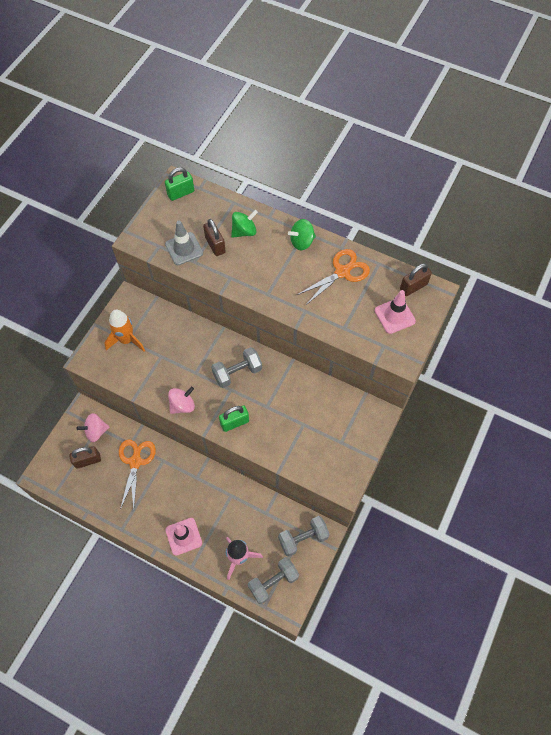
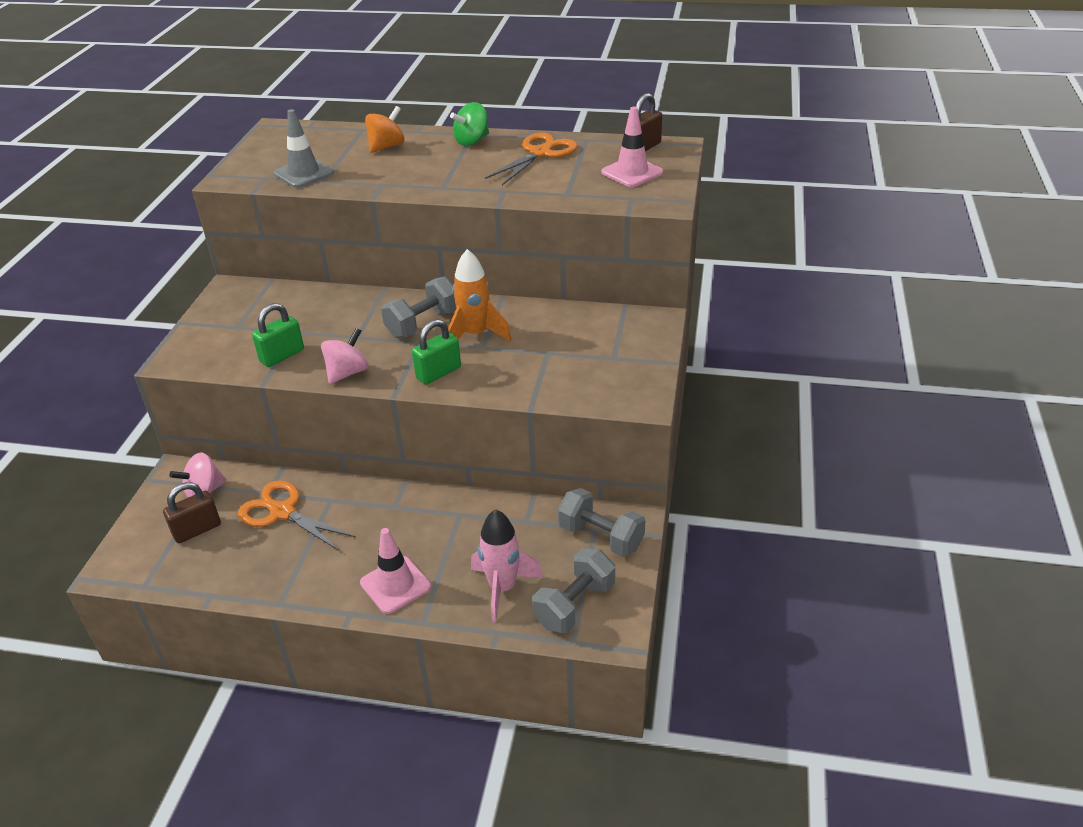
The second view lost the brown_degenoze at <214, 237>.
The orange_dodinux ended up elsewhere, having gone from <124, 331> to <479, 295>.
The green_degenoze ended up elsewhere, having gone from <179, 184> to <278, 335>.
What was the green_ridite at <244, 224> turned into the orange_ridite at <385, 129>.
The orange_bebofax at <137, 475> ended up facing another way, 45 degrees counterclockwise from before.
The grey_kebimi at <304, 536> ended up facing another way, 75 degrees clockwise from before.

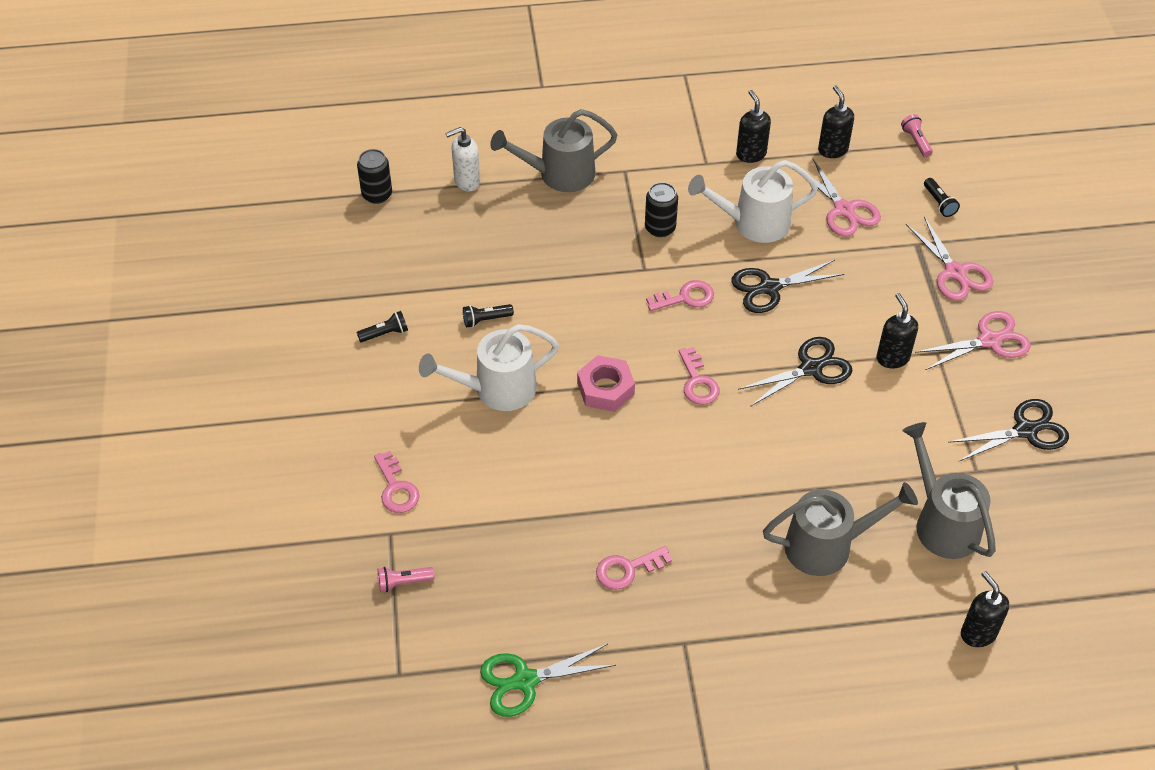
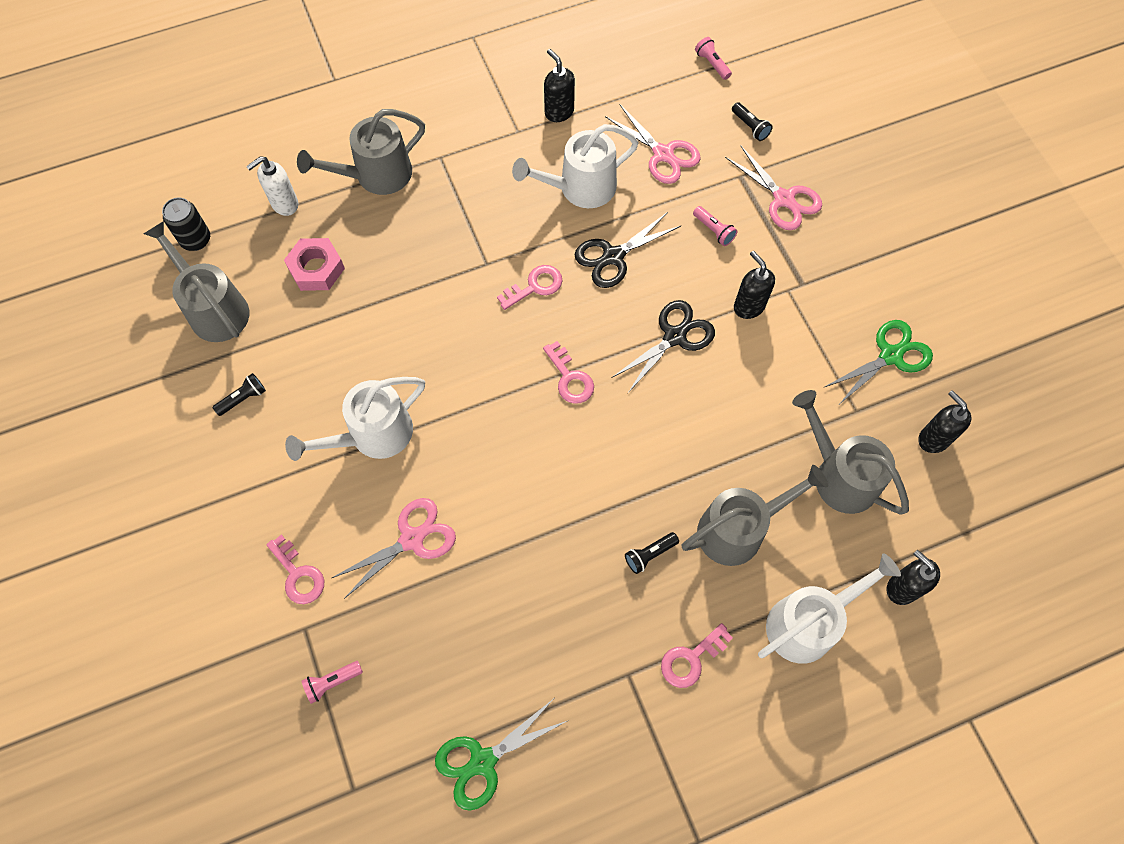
The second view lost the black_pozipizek at <661, 209>.
The second view gained the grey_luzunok at <196, 281>.
The second view gained the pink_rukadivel at <715, 226>.
The second view gained the white_luzunok at <829, 608>.
The black_rukadivel ended up elsewhere, having gone from <488, 315> to <652, 553>.
The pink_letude ended up elsewhere, having gone from <606, 383> to <314, 264>.
The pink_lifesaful ended up elsewhere, having gone from <634, 568> to <697, 655>.
The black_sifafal ended up elsewhere, having gone from <836, 121> to <945, 421>.
The pink_bebofax ended up elsewhere, having gone from <973, 340> to <394, 548>.
What was the black_bebofax at <1008, 430> turned into the green_bebofax at <879, 362>.

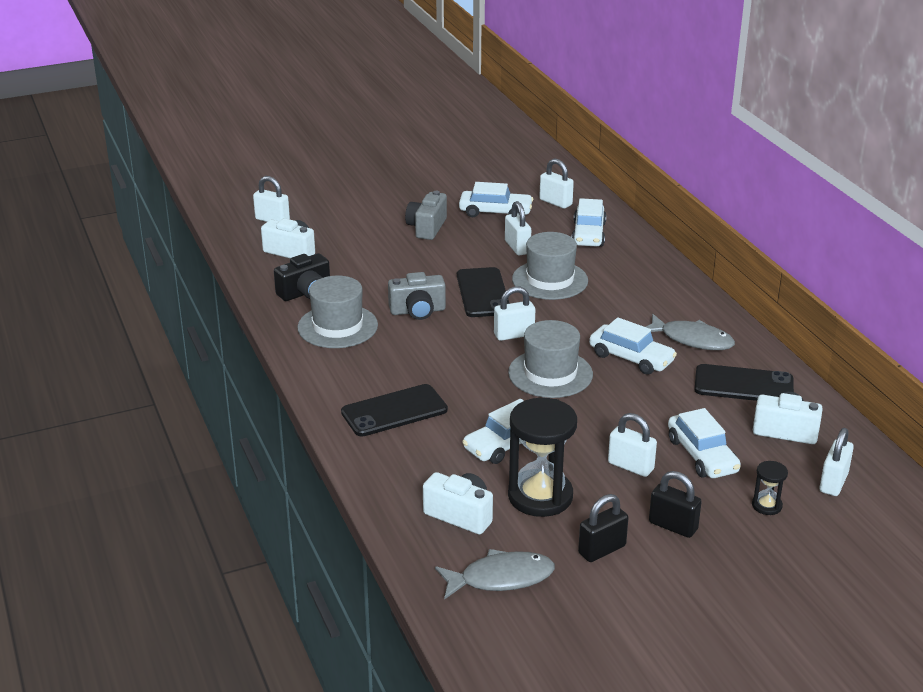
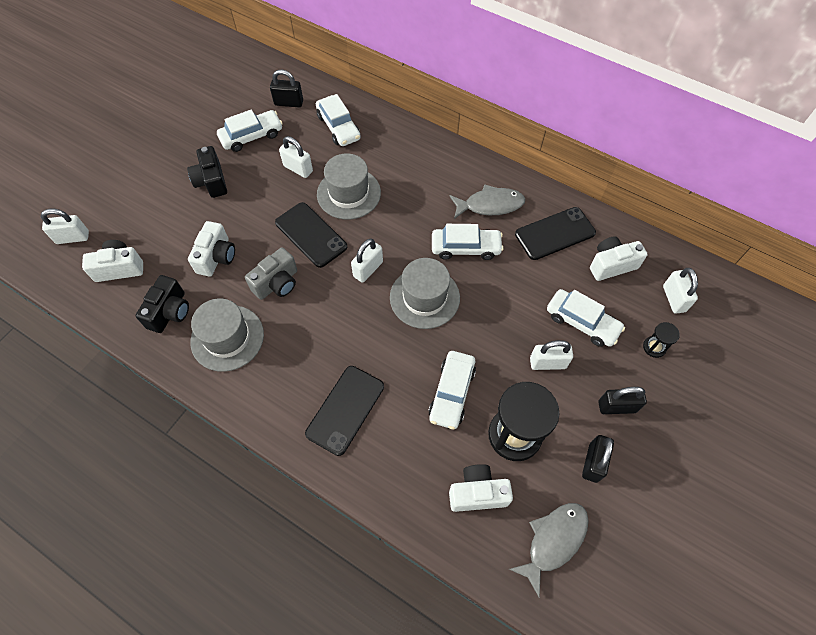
The second view gained the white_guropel at <211, 249>.
What was the grey_guropel at <426, 215> turned into the black_guropel at <207, 172>.
What was the white_degenoze at <556, 184> turned into the black_degenoze at <286, 88>.

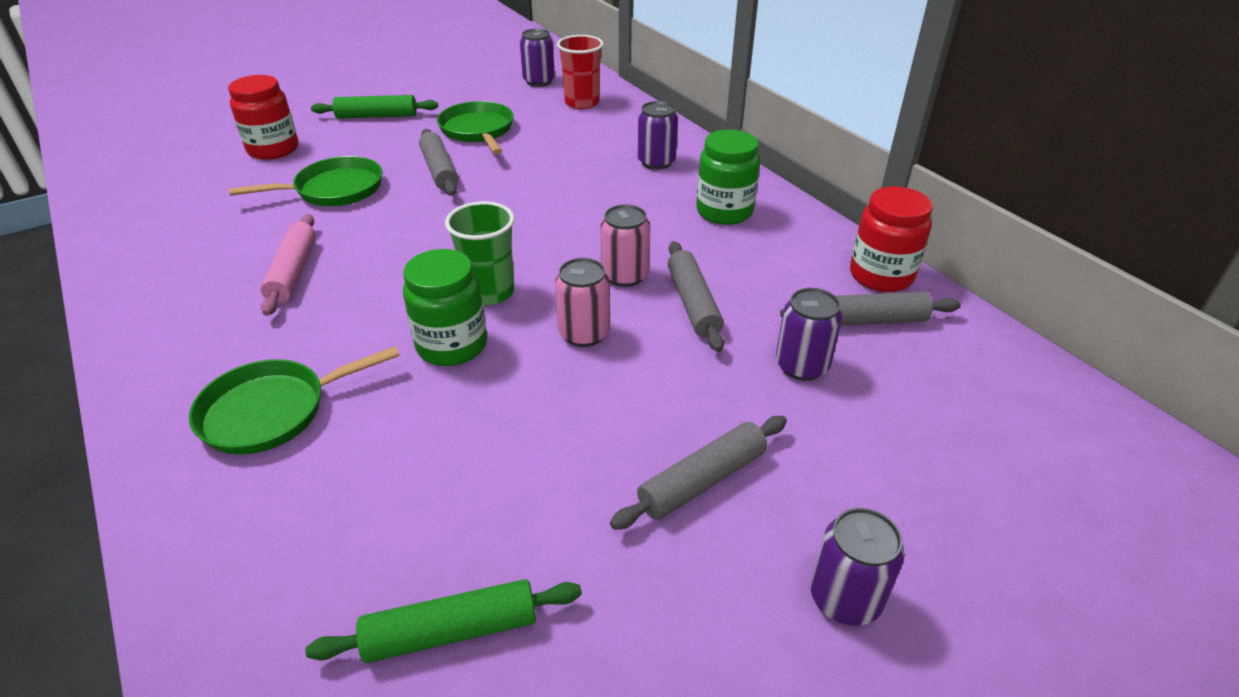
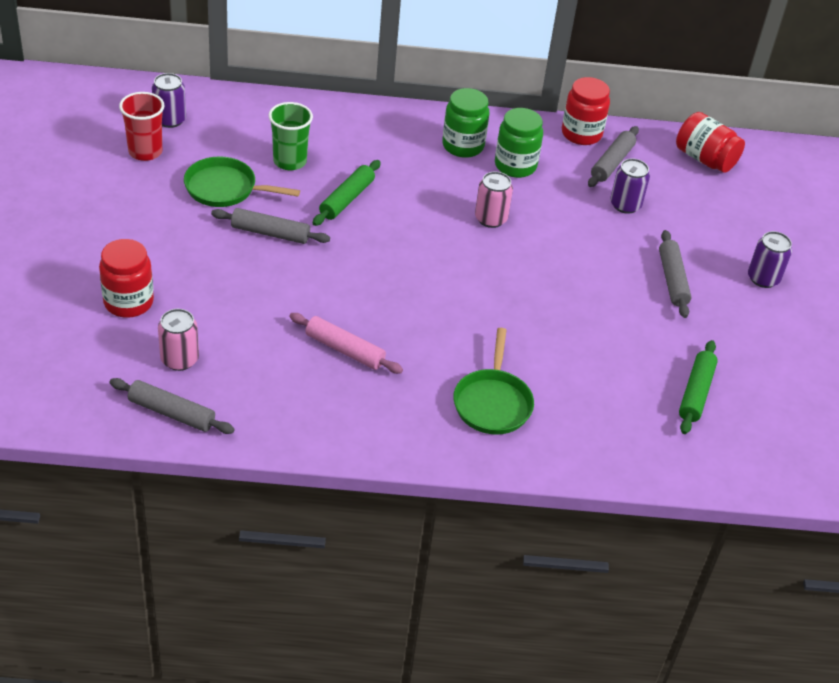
The second view lost the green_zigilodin at <305, 181>.
The second view lost the purple_pozipizek at <658, 135>.
The second view gained the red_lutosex at <710, 142>.
The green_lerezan ended up elsewhere, having gone from <374, 107> to <347, 193>.
The green_lutosex ended up elsewhere, having gone from <445, 307> to <519, 143>.
The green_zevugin ended up elsewhere, having gone from <479, 253> to <290, 136>.
The pink_pozipizek ended up elsewhere, having gone from <582, 302> to <178, 340>.
The red_zevugin ended up elsewhere, having gone from <580, 72> to <142, 126>.
The grey_lerezan ended up elsewhere, having gone from <696, 296> to <172, 406>.

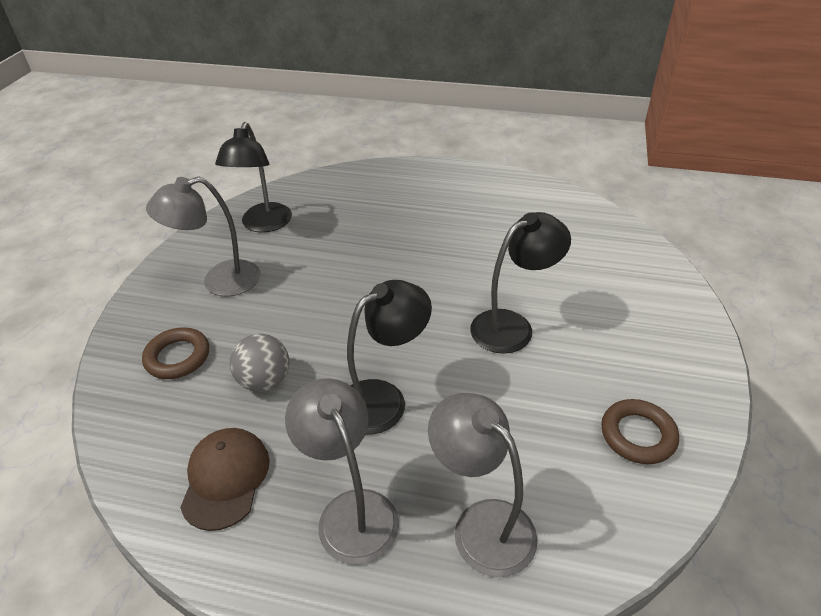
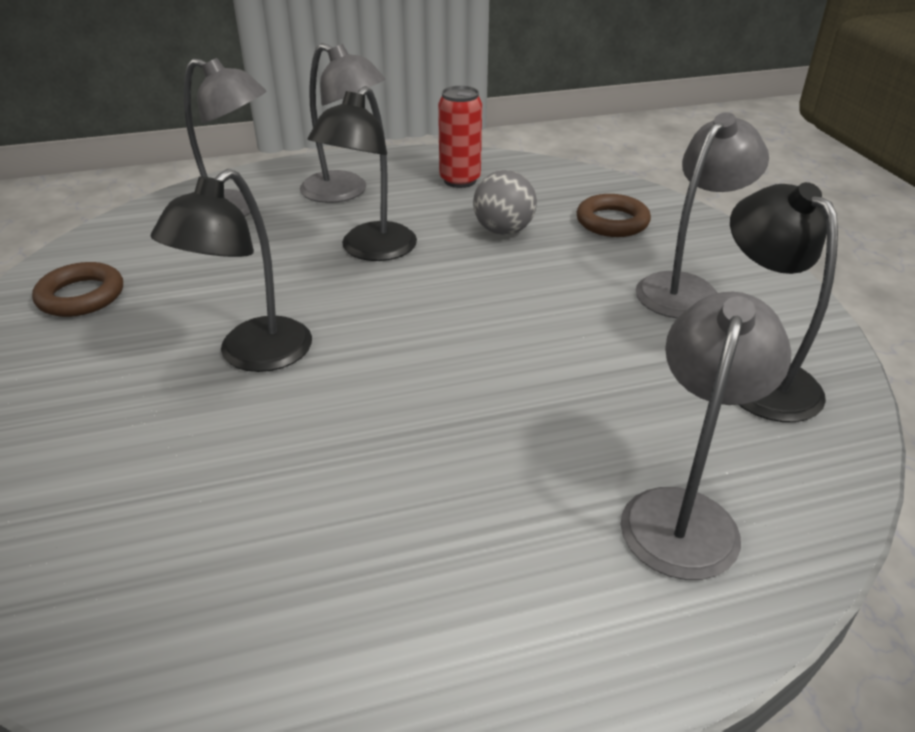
The second view gained the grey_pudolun at <706, 436>.
Where the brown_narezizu stood at <225, 479>, the red_pozipizek came to stand at <460, 137>.

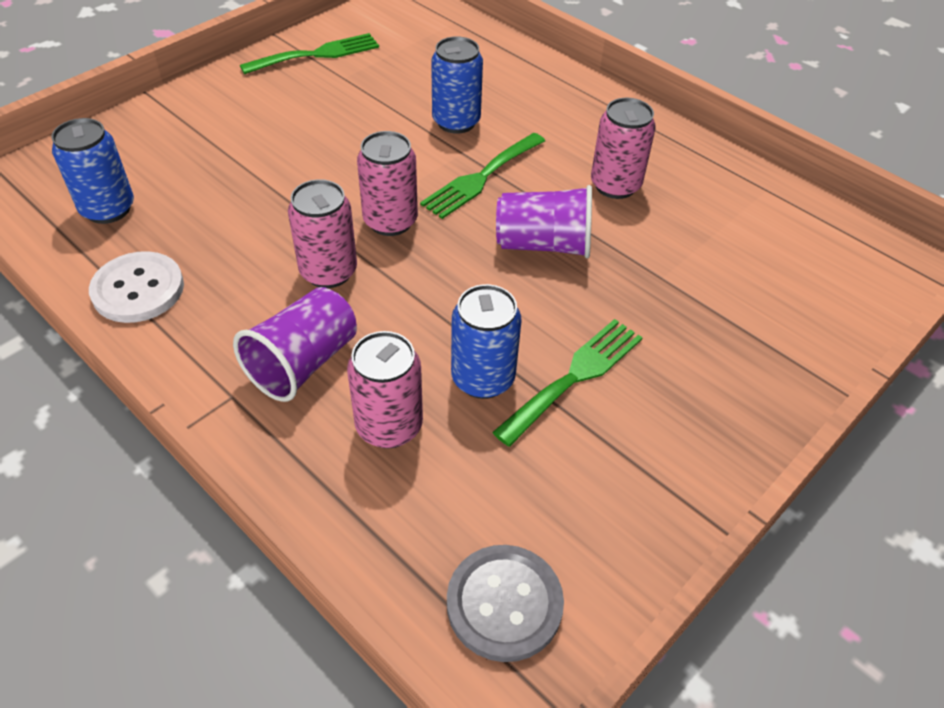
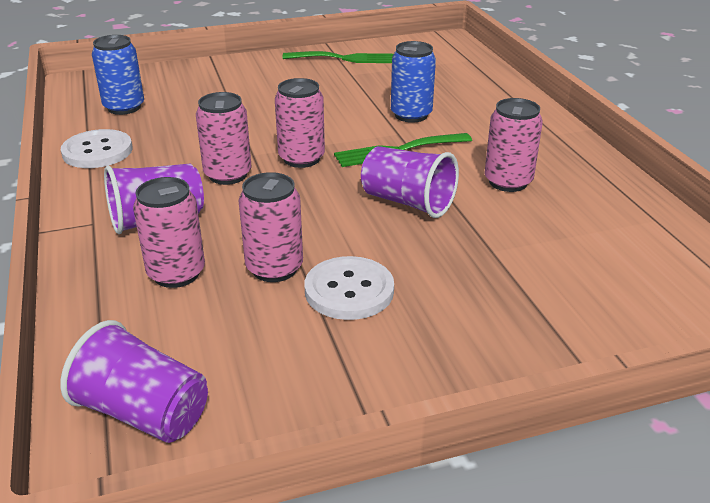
Where the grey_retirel stood at <505, 603>, the purple_zevugin came to stand at <134, 381>.
Where the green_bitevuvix stood at <567, 383>, the white_retirel came to stand at <349, 288>.
What was the blue_pozipizek at <486, 341> turned into the pink_pozipizek at <271, 227>.

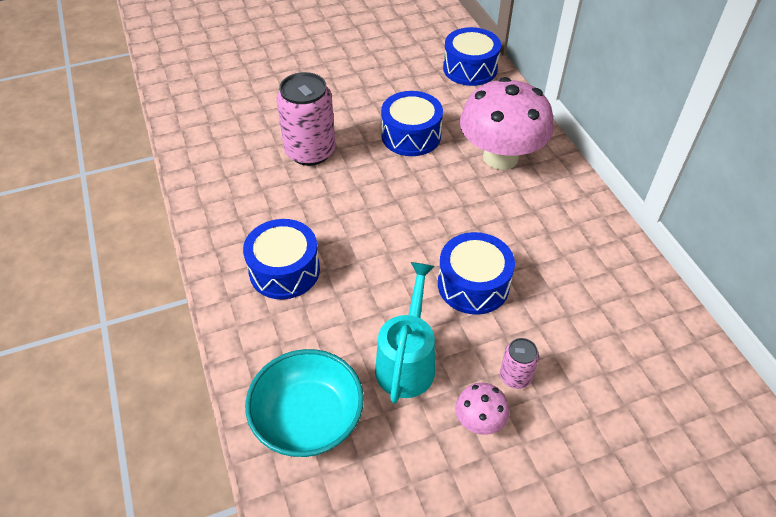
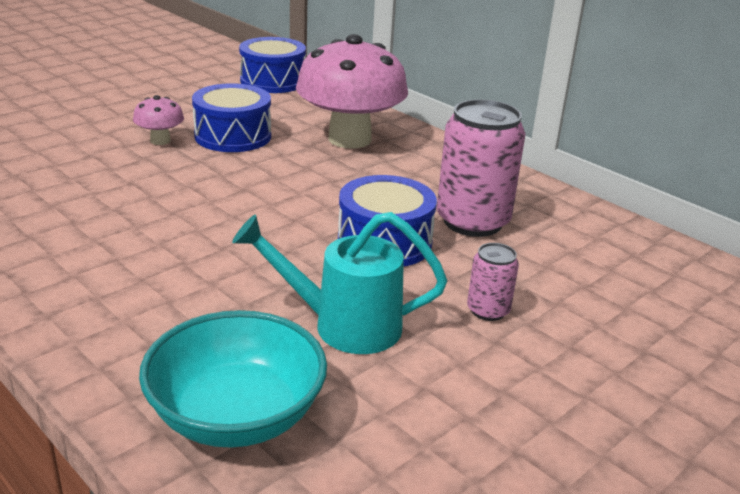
The second view lost the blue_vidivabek at <281, 259>.
The pink_pozipizek ended up elsewhere, having gone from <306, 119> to <481, 168>.
The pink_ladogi ended up elsewhere, having gone from <482, 409> to <158, 120>.
The turquoise_luzunok at <405, 332> ended up facing another way, 75 degrees counterclockwise from before.

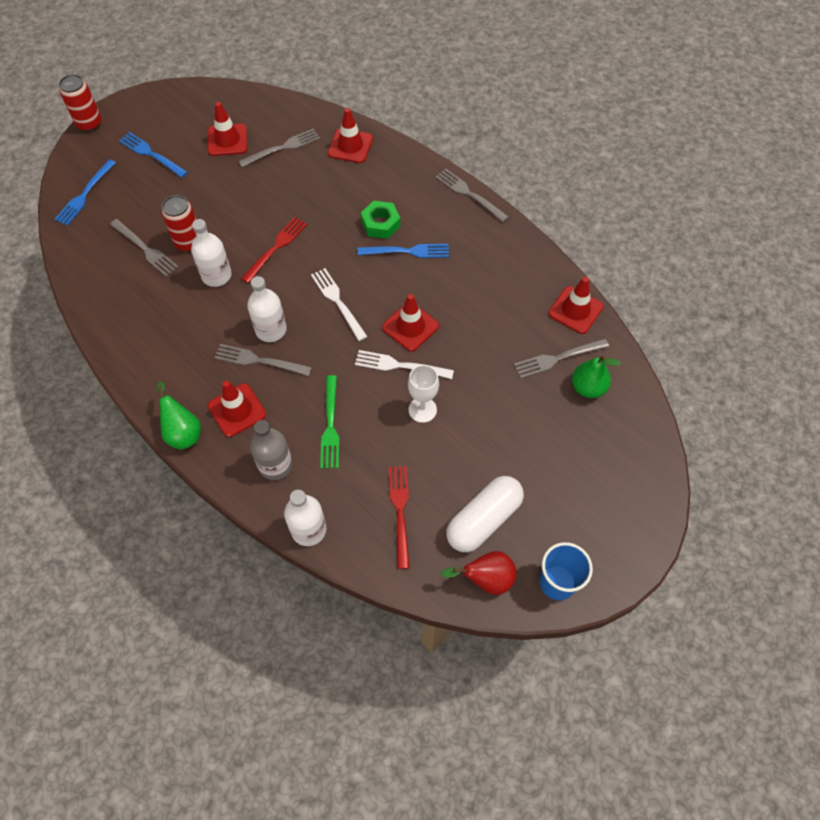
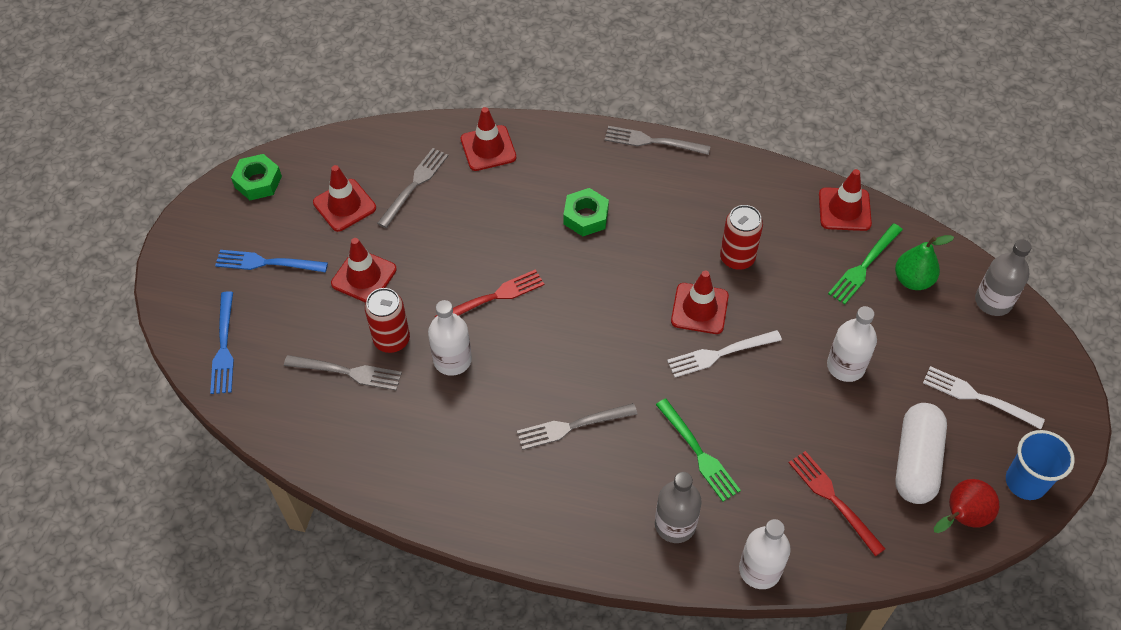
The second view lost the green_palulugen at <178, 416>.
The second view lost the blue_bitevuvix at <403, 251>.
The second view lost the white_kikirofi at <423, 394>.
The second view gained the green_letude at <256, 177>.
The second view gained the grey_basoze at <1003, 277>.
The red_pozipizek ended up elsewhere, having gone from <80, 103> to <741, 237>.
The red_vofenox ended up elsewhere, having gone from <237, 409> to <364, 270>.
The white_basoze ended up elsewhere, having gone from <267, 309> to <852, 344>.
The white_bitevuvix ended up elsewhere, having gone from <339, 304> to <984, 397>.
What was the grey_bitevuvix at <561, 358> turned into the green_bitevuvix at <865, 264>.
The red_bitevuvix at <274, 250> ended up facing another way, 60 degrees clockwise from before.

